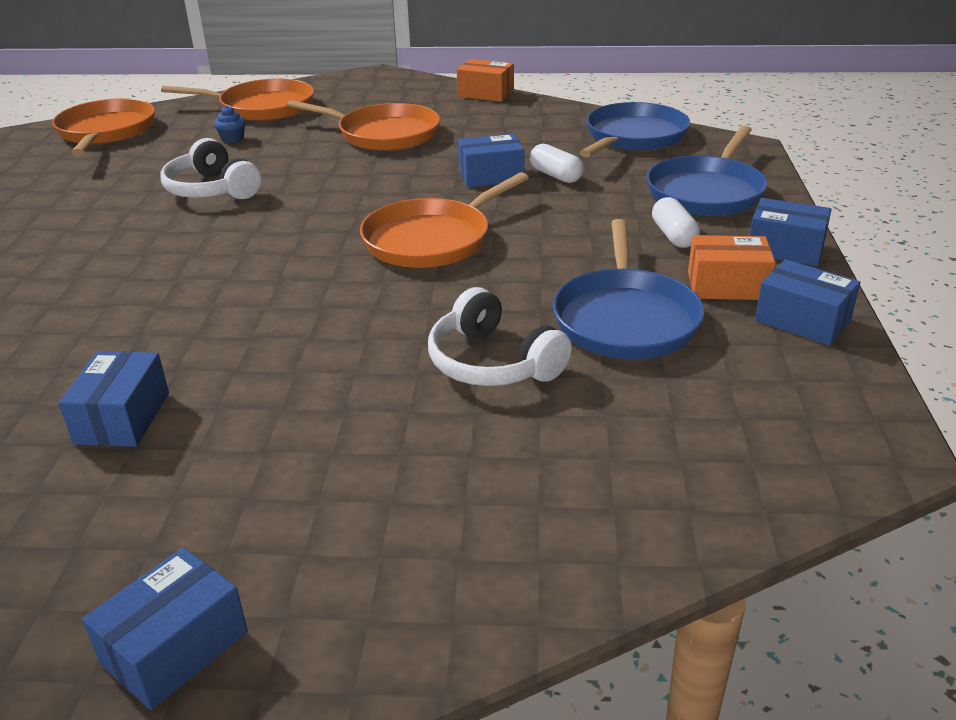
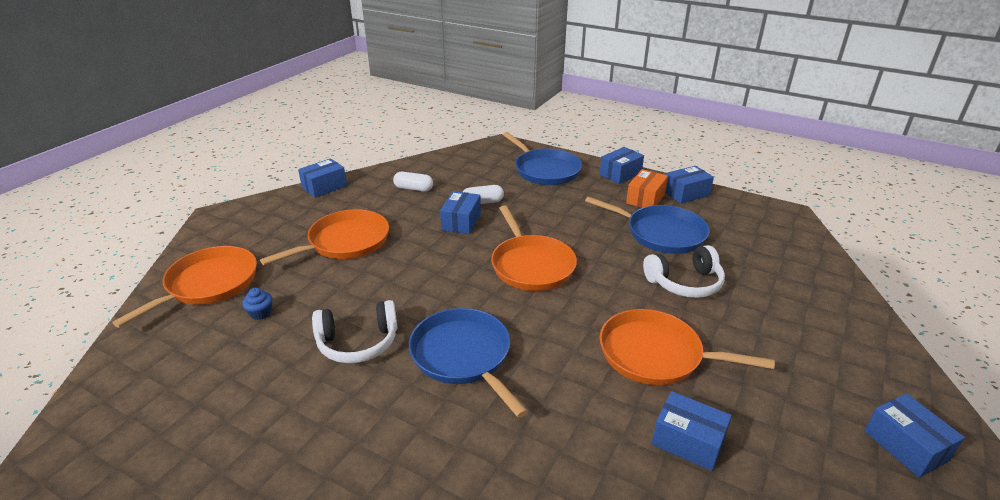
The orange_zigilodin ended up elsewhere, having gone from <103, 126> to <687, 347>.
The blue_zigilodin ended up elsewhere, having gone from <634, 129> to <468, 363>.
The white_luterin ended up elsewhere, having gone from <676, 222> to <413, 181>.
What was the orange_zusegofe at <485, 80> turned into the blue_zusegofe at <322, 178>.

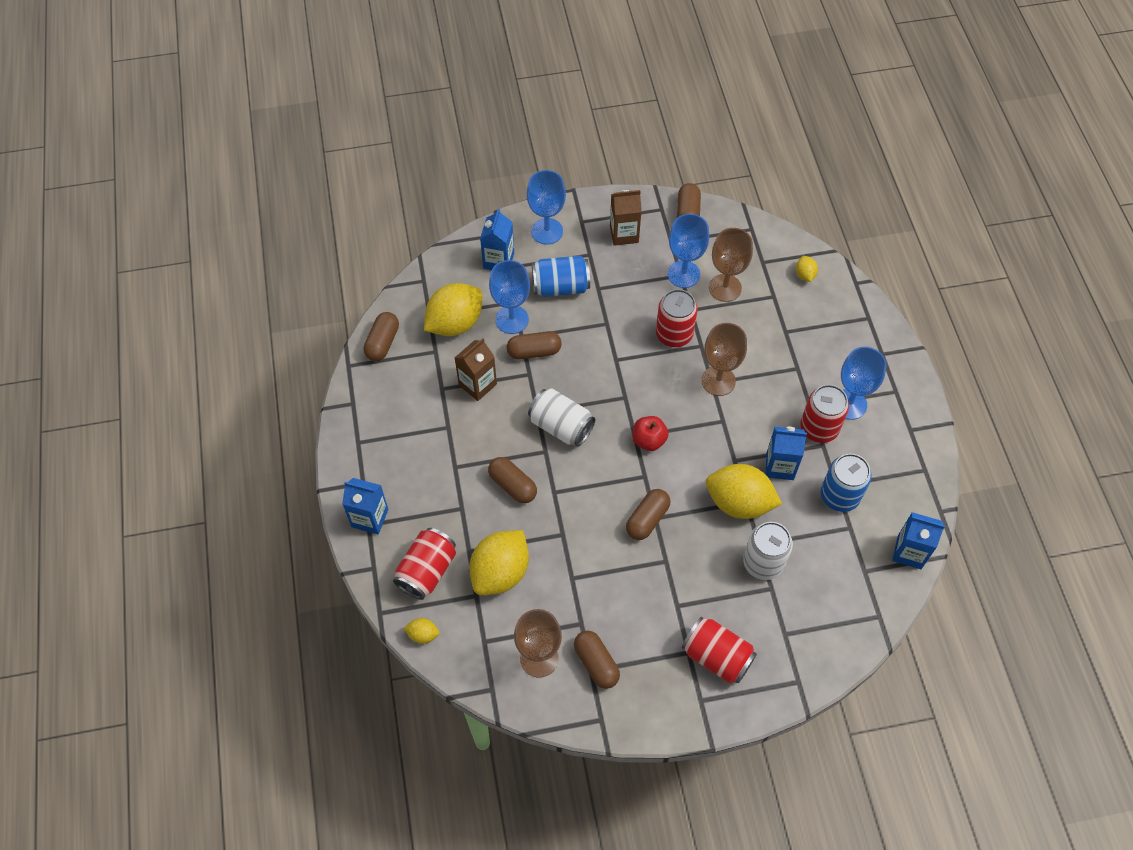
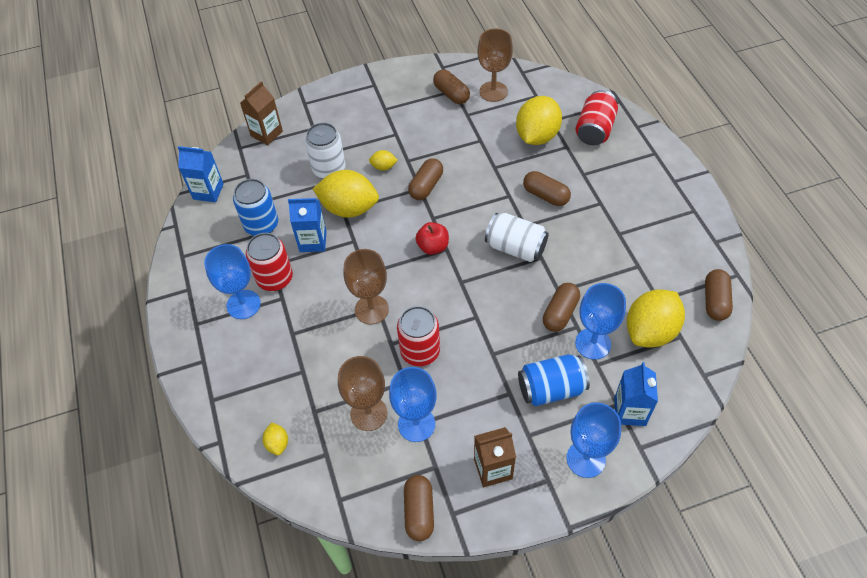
The second view lost the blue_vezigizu at <365, 506>.
The second view lost the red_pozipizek at <719, 650>.
The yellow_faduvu ended up elsewhere, having gone from <421, 631> to <383, 160>.
The brown_vezigizu ended up elsewhere, having gone from <475, 369> to <261, 113>.
The brown_luterin at <534, 345> ended up facing another way, 45 degrees counterclockwise from before.

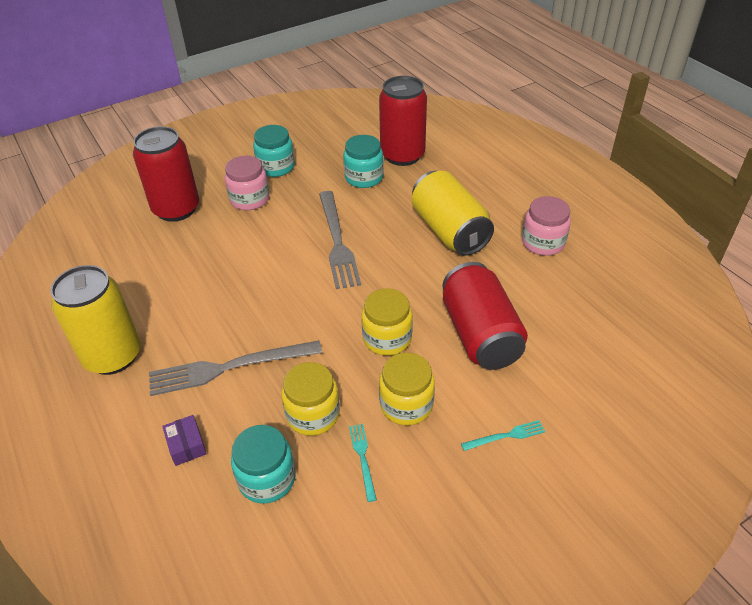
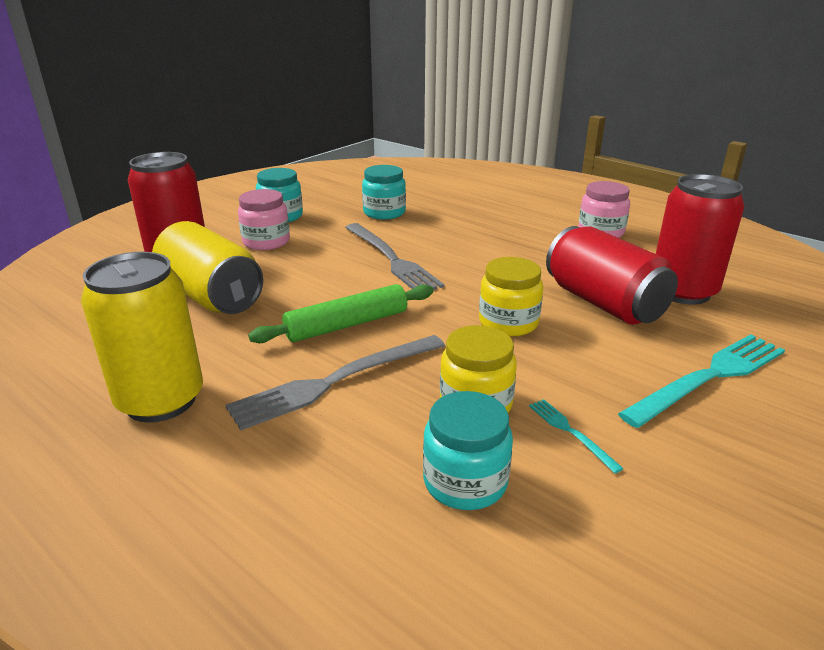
The second view lost the purple_zusegofe at <184, 440>.
The second view lost the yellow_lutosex at <407, 388>.
The second view gained the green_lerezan at <340, 313>.
The red_pozipizek ended up elsewhere, having gone from <403, 121> to <700, 239>.
The yellow_pozipizek ended up elsewhere, having gone from <453, 213> to <207, 267>.
The size of the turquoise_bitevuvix at <503, 435> changed by a factor of 2.19.

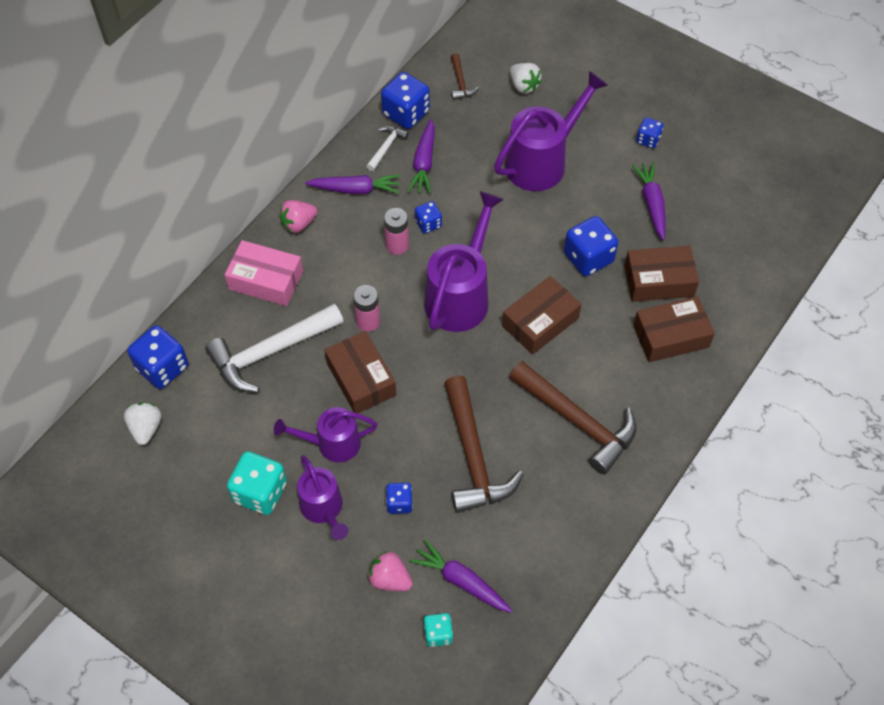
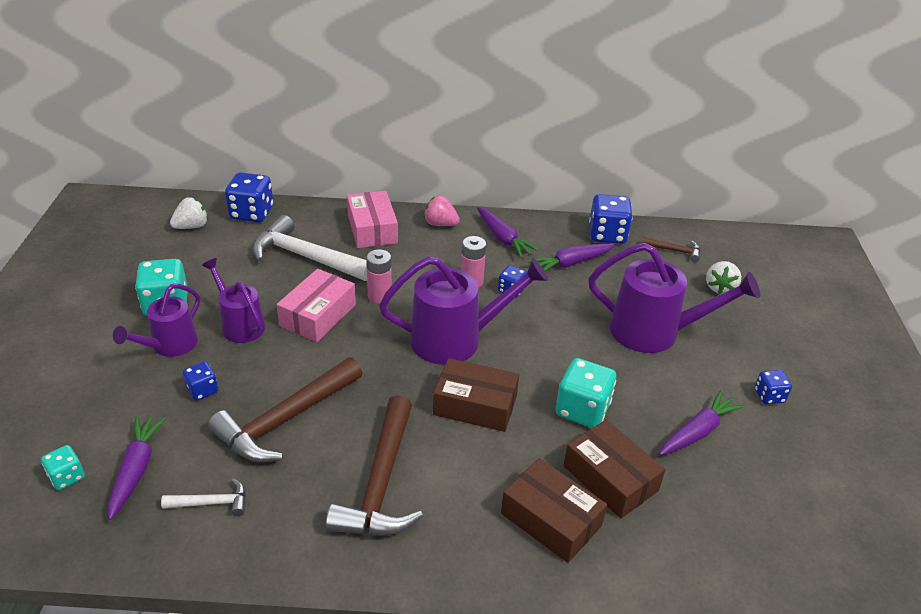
The second view lost the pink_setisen at <390, 571>.
The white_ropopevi ended up elsewhere, having gone from <387, 148> to <203, 497>.
What was the brown_zusegofe at <360, 372> turned into the pink_zusegofe at <316, 305>.
What was the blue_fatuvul at <591, 246> turned into the turquoise_fatuvul at <586, 393>.
The brown_ropopevi at <465, 76> ended up facing another way, 120 degrees counterclockwise from before.

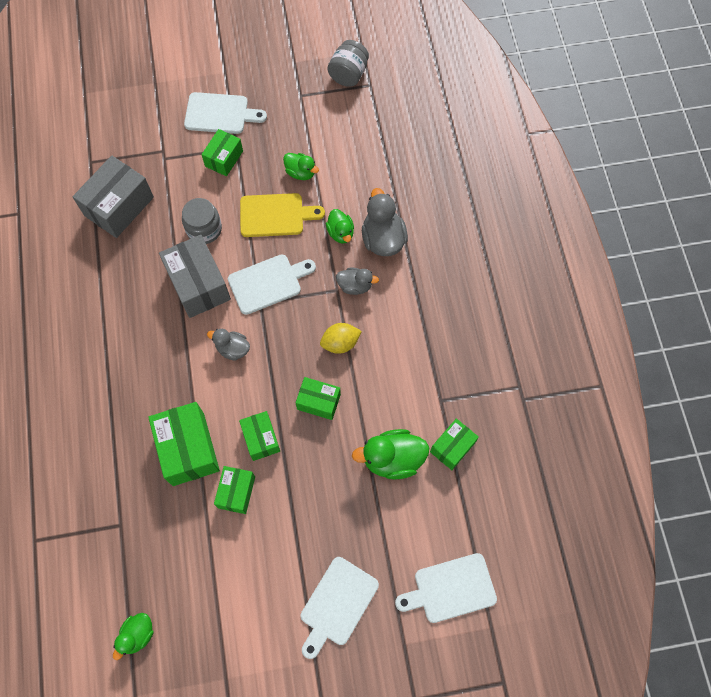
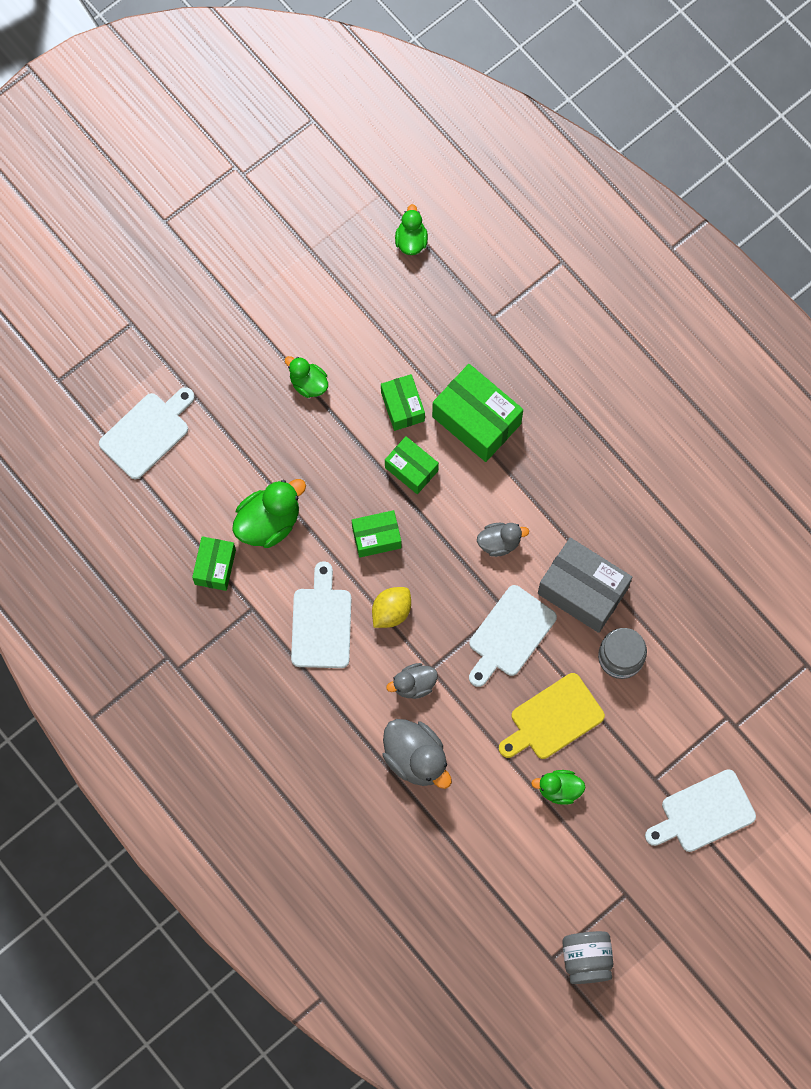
The second view lost the grey_zusegofe at <113, 197>.
The second view lost the green_zusegofe at <222, 152>.
The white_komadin ended up elsewhere, having gone from <340, 608> to <321, 614>.
The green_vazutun ended up elsewhere, having gone from <340, 226> to <306, 377>.

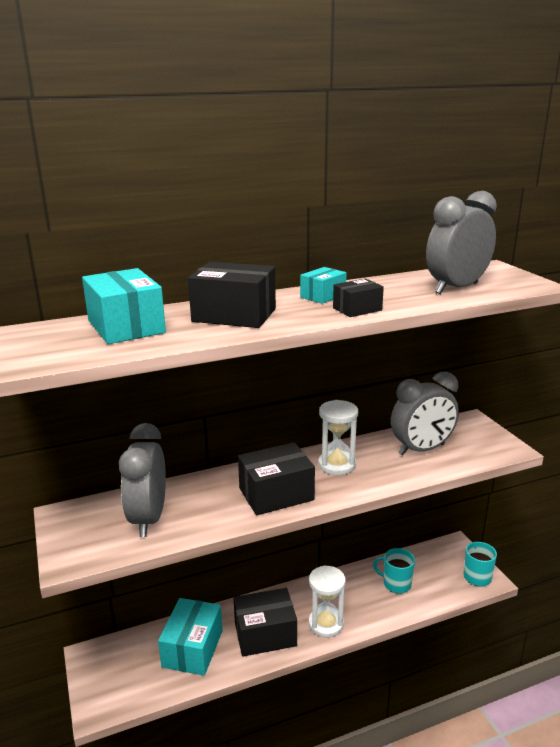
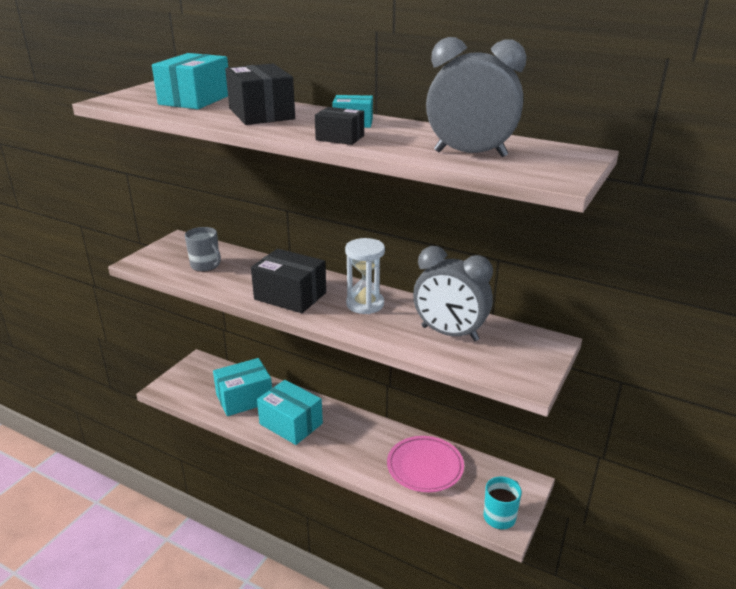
The second view lost the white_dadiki at <327, 601>.
Where the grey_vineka stood at <142, 480>, the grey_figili came to stand at <203, 249>.
Where the turquoise_figili stood at <394, 571>, the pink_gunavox came to stand at <425, 464>.
What was the black_zusegofe at <265, 622> turned into the turquoise_zusegofe at <290, 412>.

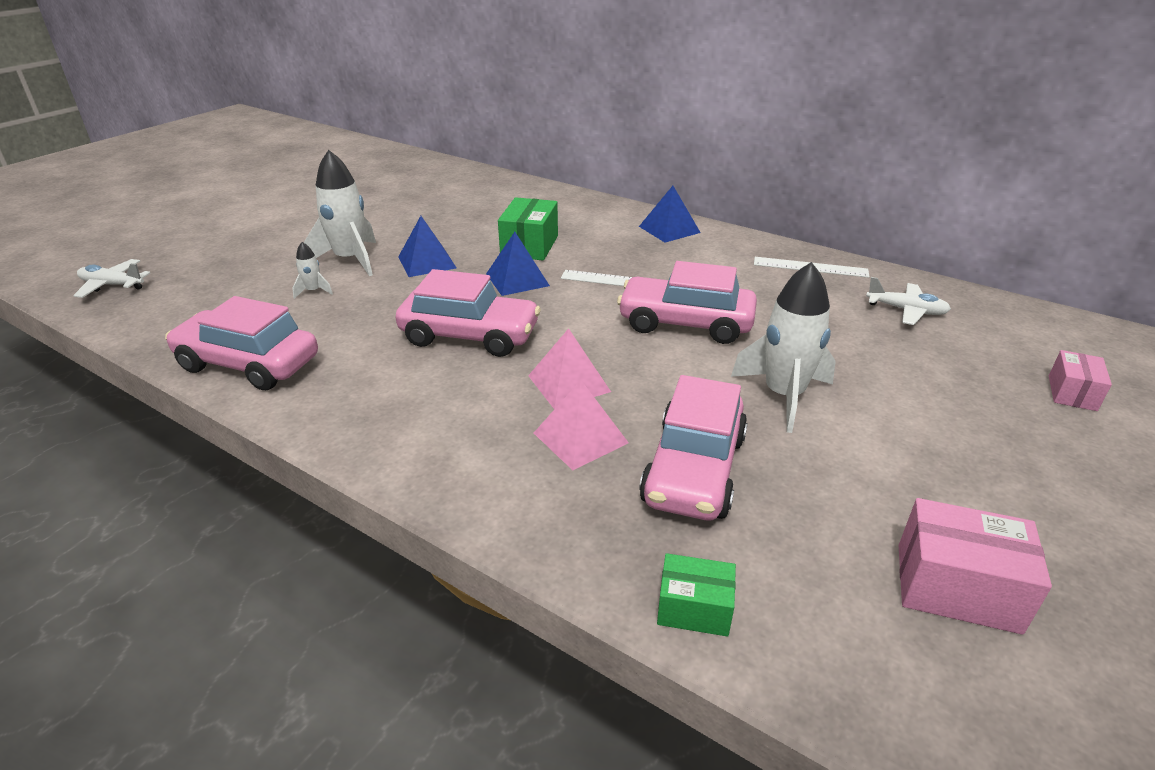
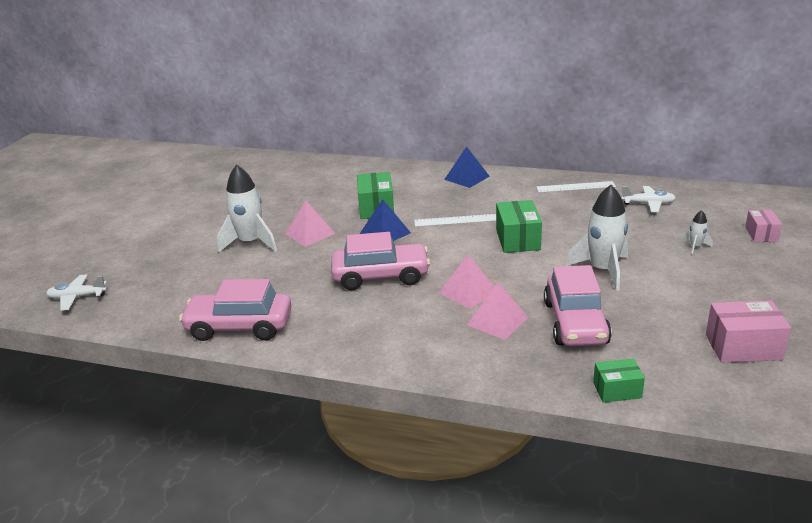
The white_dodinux ended up elsewhere, having gone from <312, 270> to <698, 232>.
Where the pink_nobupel stood at <687, 302>, the green_zusegofe came to stand at <519, 226>.
What was the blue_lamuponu at <427, 246> turned into the pink_lamuponu at <310, 223>.

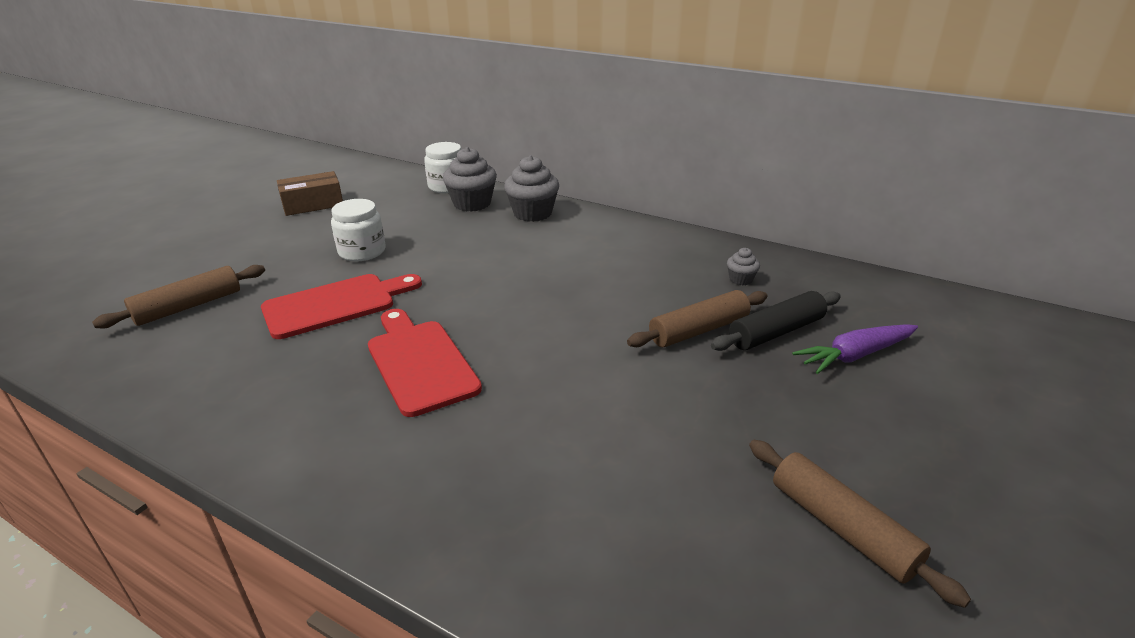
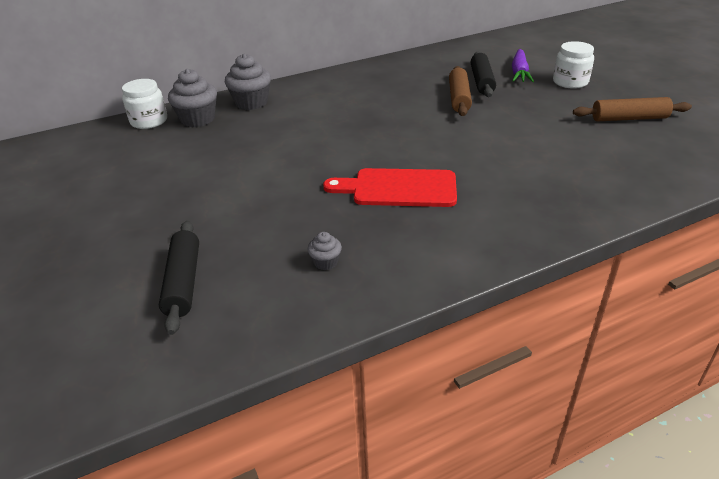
The second view lost the red_komadin at <341, 306>.
The second view lost the brown_zusegofe at <310, 193>.
The white_lutosex ended up elsewhere, having gone from <358, 230> to <573, 65>.
The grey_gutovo ended up elsewhere, having gone from <743, 266> to <324, 251>.
What was the brown_lerezan at <178, 297> turned into the black_lerezan at <179, 278>.

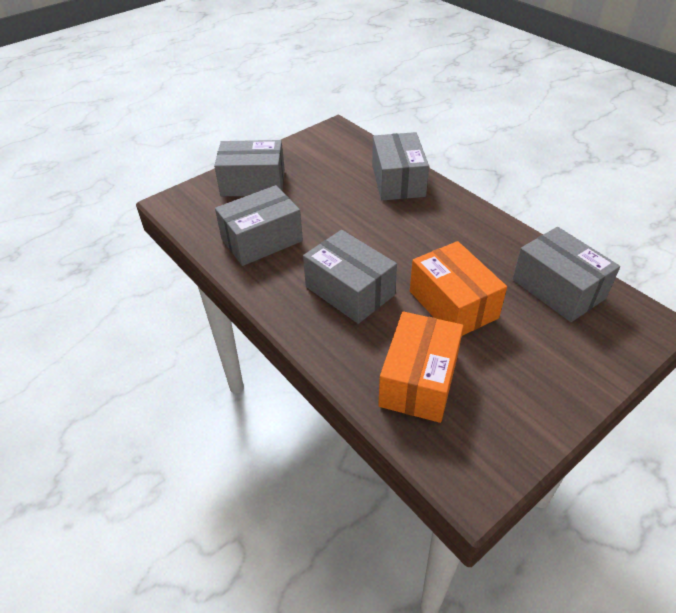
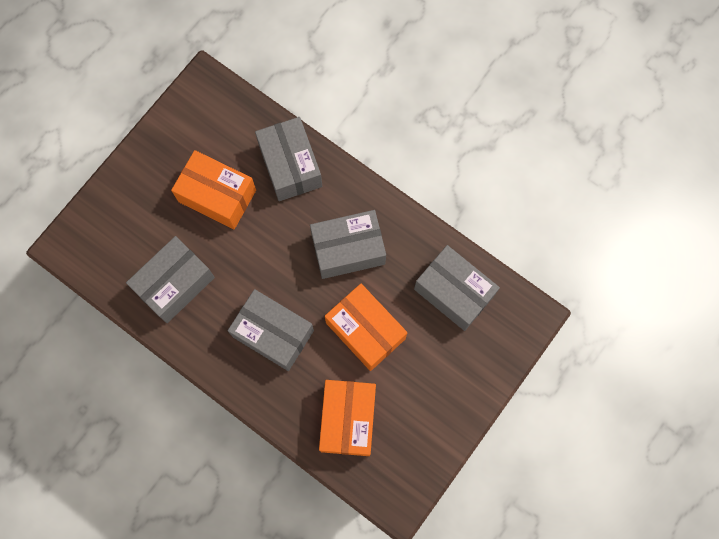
The second view gained the orange_zusegofe at <213, 189>.
The grey_zusegofe ended up elsewhere, having gone from <249, 168> to <348, 244>.

